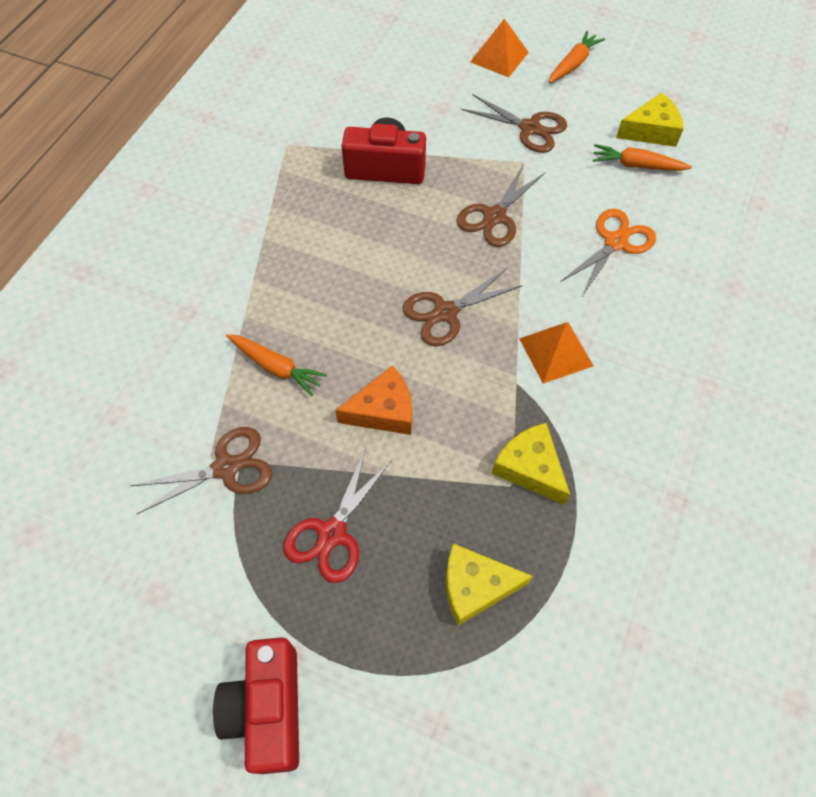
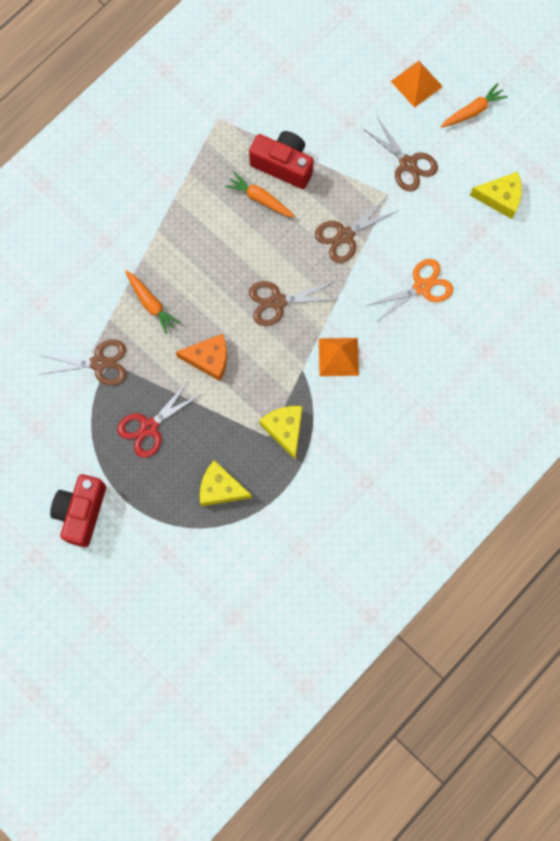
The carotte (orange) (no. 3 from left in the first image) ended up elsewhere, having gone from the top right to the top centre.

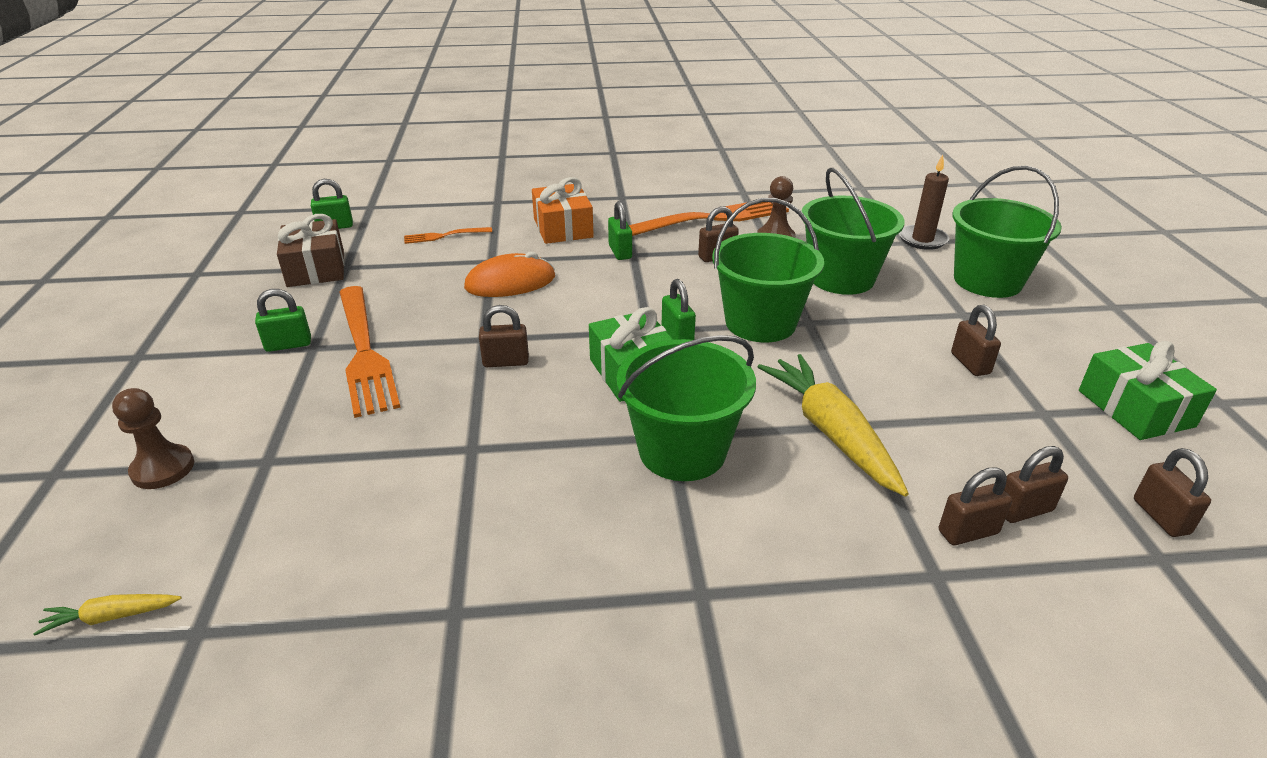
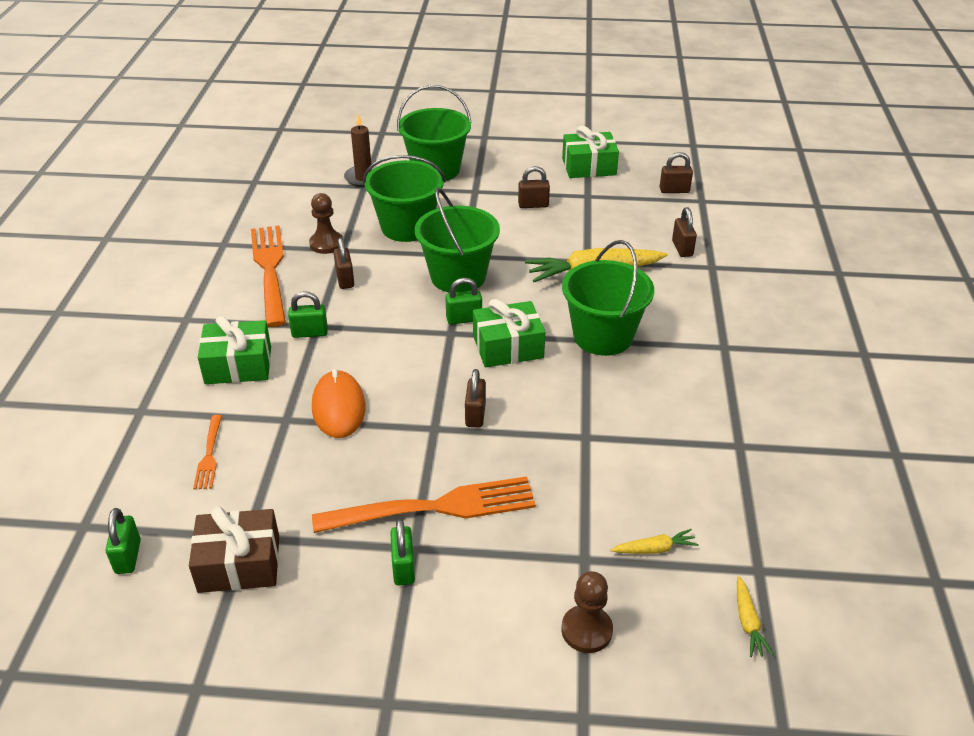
What was the cadeau (orange) at the top centre turned into the cadeau (vert) (no. 1 from left) at the middle left.
The second view lost the cadenas (marron) (no. 5 from left) at the middle right.
The second view gained the carotte (jaune) (no. 2 from left) at the bottom right.

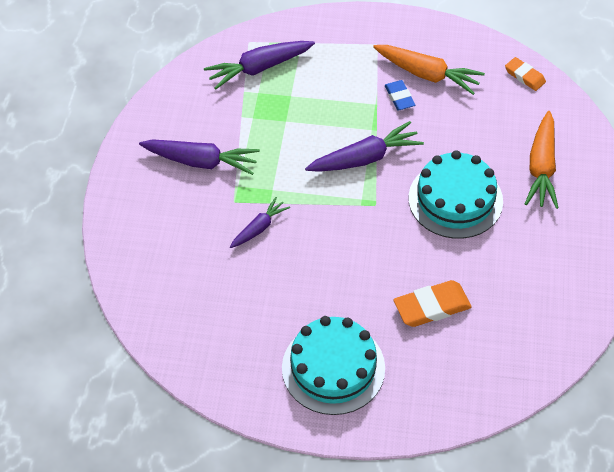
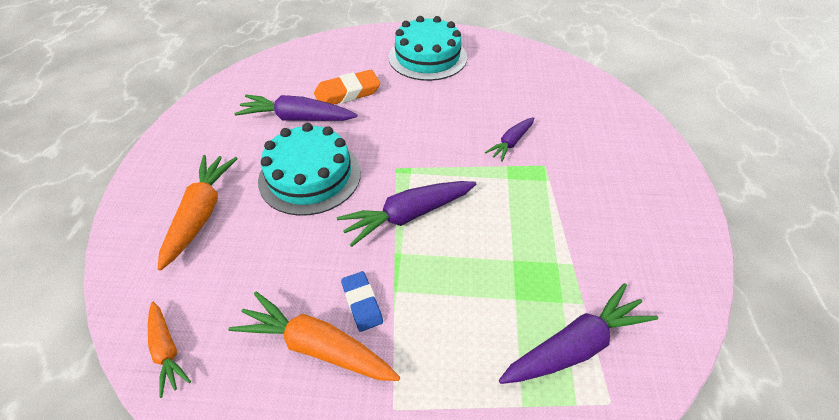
Where the gomme (orange) (no. 2 from left) stood at the top right, the carotte (orange) (no. 1 from left) came to stand at the bottom left.
The carotte (violet) (no. 1 from left) ended up elsewhere, having gone from the top left to the top centre.

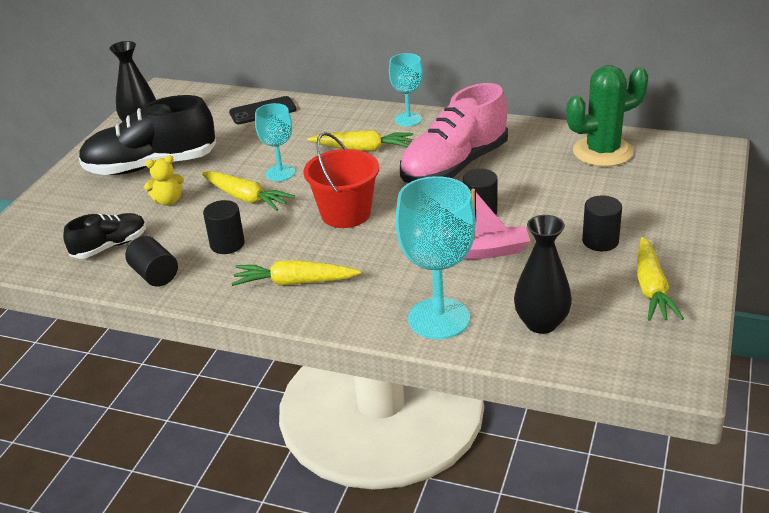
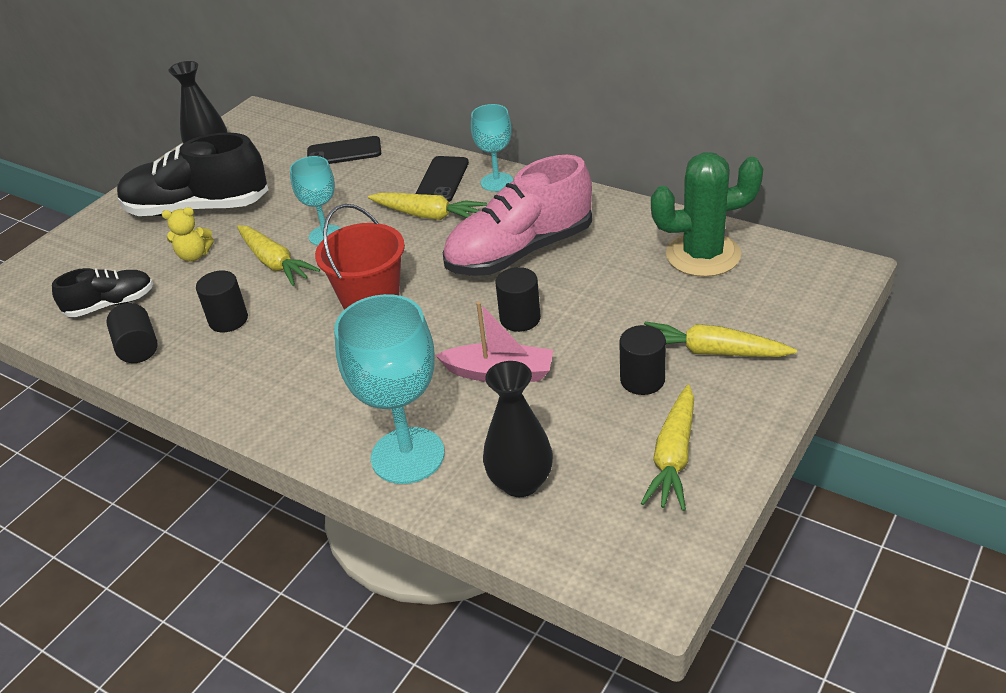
The carotte (jaune) (no. 2 from left in the first image) ended up elsewhere, having gone from the centre to the middle right.
The second view gained the téléphone (noir) (no. 2 from left) at the top centre.

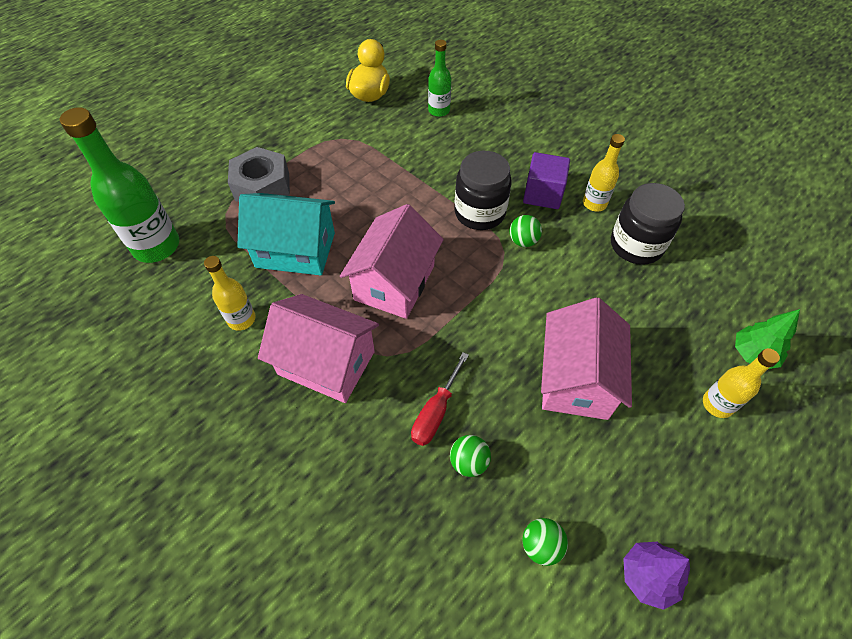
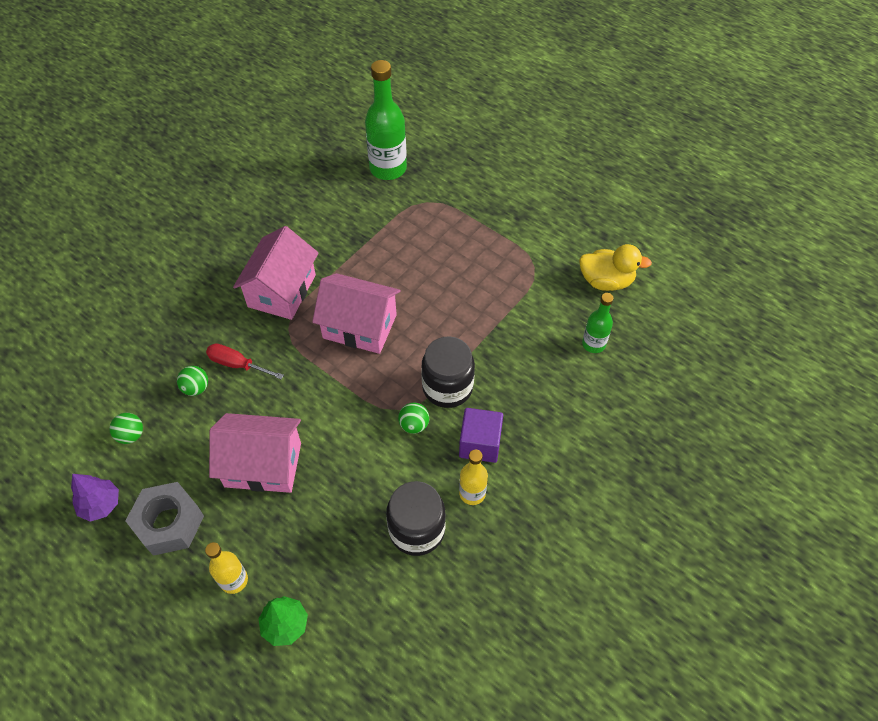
The écrou (gris) ended up elsewhere, having gone from the top left to the bottom left.
The second view lost the maison (turquoise) at the centre.
The second view lost the bouteille (jaune) (no. 1 from left) at the middle left.

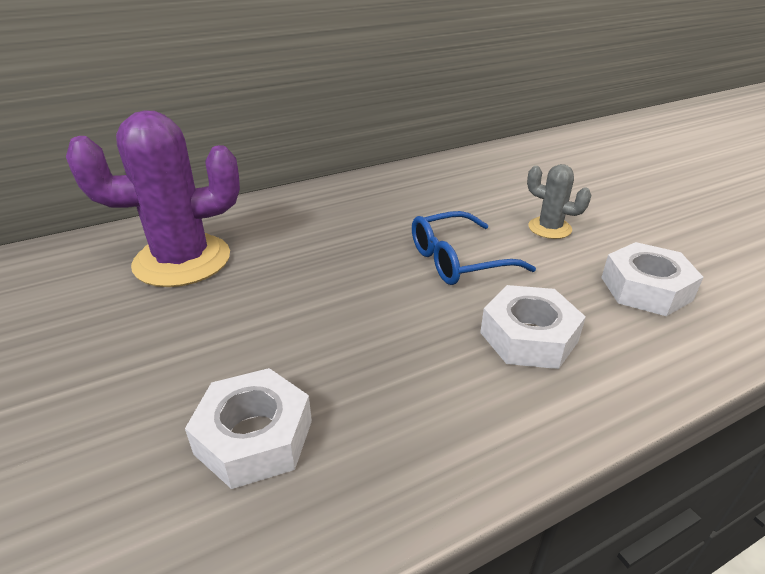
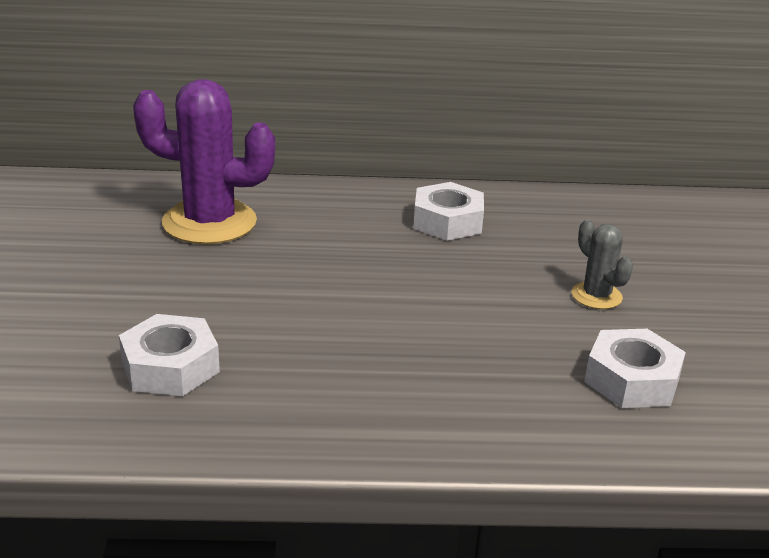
The second view lost the lunettes (bleu) at the centre.
The écrou (blanc) (no. 2 from left) ended up elsewhere, having gone from the middle right to the centre.

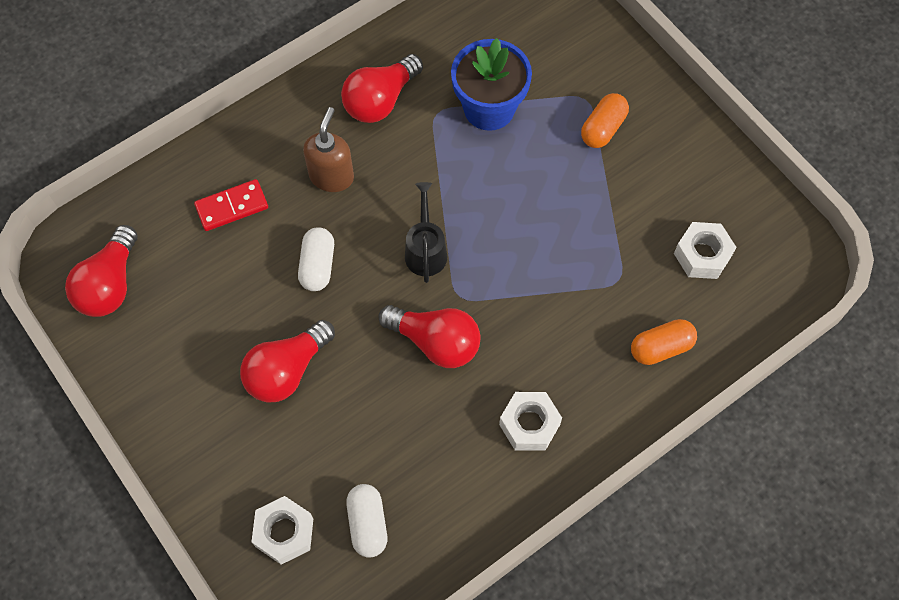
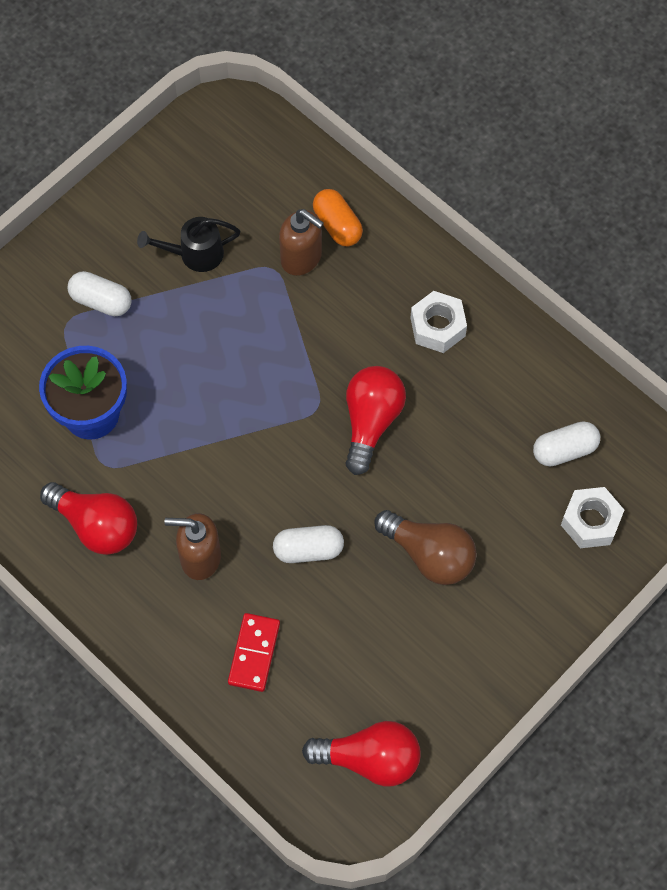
What was the gélule (orange) (no. 1 from left) at the top right turned into the gélule (blanc) (no. 1 from left) at the top left.
The domino (rouge) at the middle left ended up facing another way, 45 degrees clockwise from before.
The arrosoir (noir) ended up elsewhere, having gone from the centre to the top left.
The second view lost the écrou (blanc) (no. 3 from left) at the middle right.
What was the ampoule (rouge) (no. 2 from left) at the middle left turned into the ampoule (marron) at the centre.
The second view gained the distributeur de savon (marron) (no. 2 from left) at the top centre.

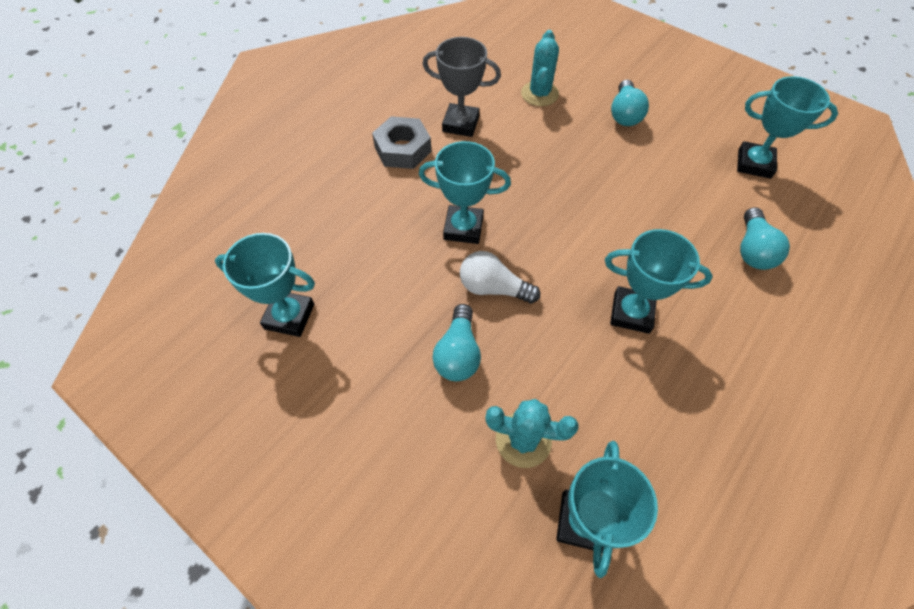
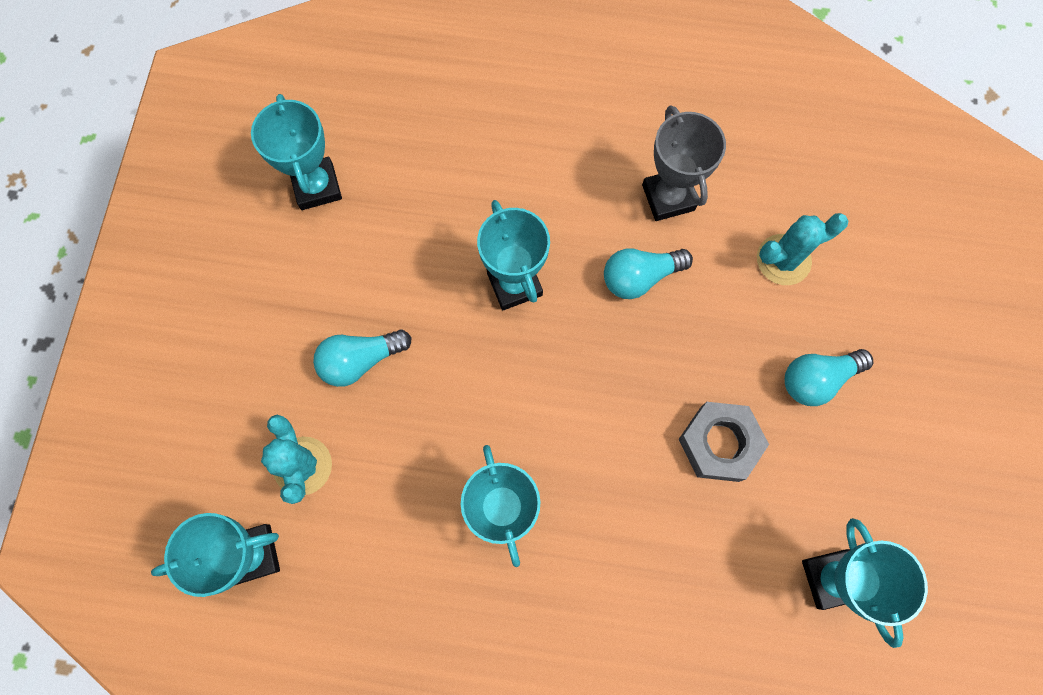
The écrou (gris) ended up elsewhere, having gone from the top centre to the middle right.
The ampoule (turquoise) (no. 3 from left in the first image) ended up elsewhere, having gone from the middle right to the centre.
The second view lost the ampoule (blanc) at the centre.

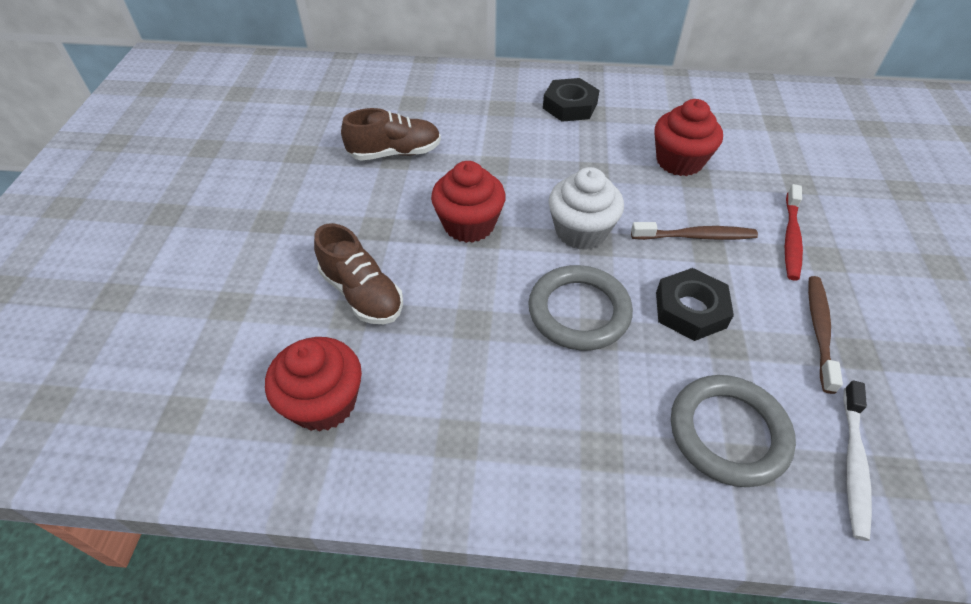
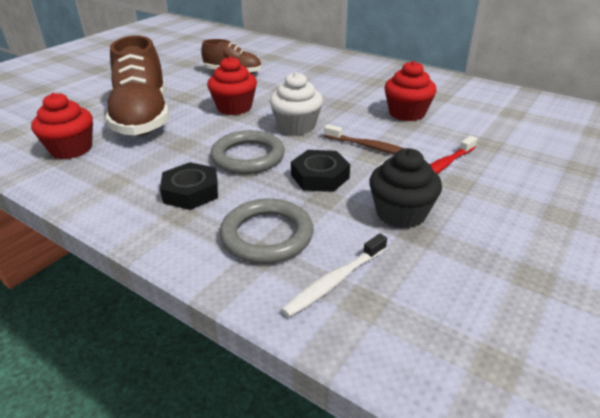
The écrou (noir) (no. 1 from left) ended up elsewhere, having gone from the top centre to the middle left.
The size of the chaussure (marron) (no. 1 from left) at the centre changed by a factor of 1.79.
Where the brosse à dents (marron) (no. 2 from left) stood at the middle right, the muffin (noir) came to stand at the middle right.

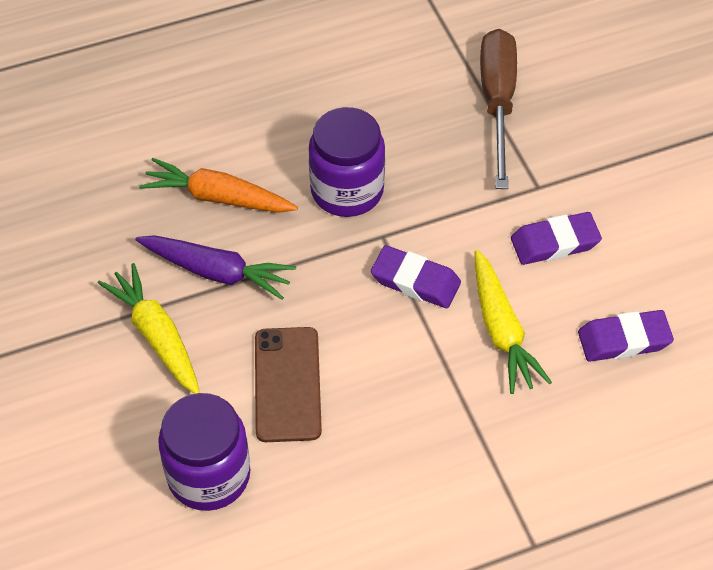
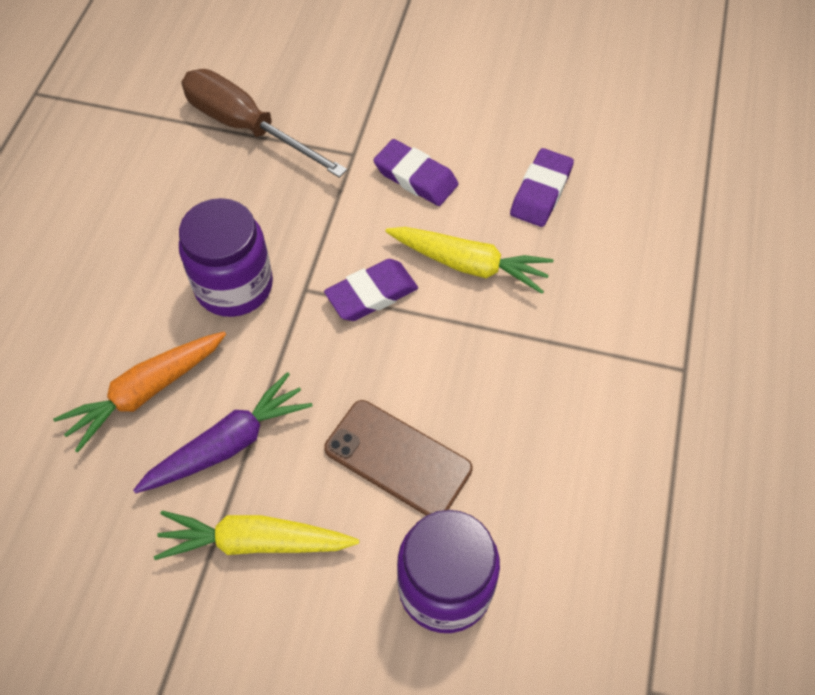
The gomme (violet) (no. 2 from left) at the middle right ended up facing another way, 75 degrees counterclockwise from before.

